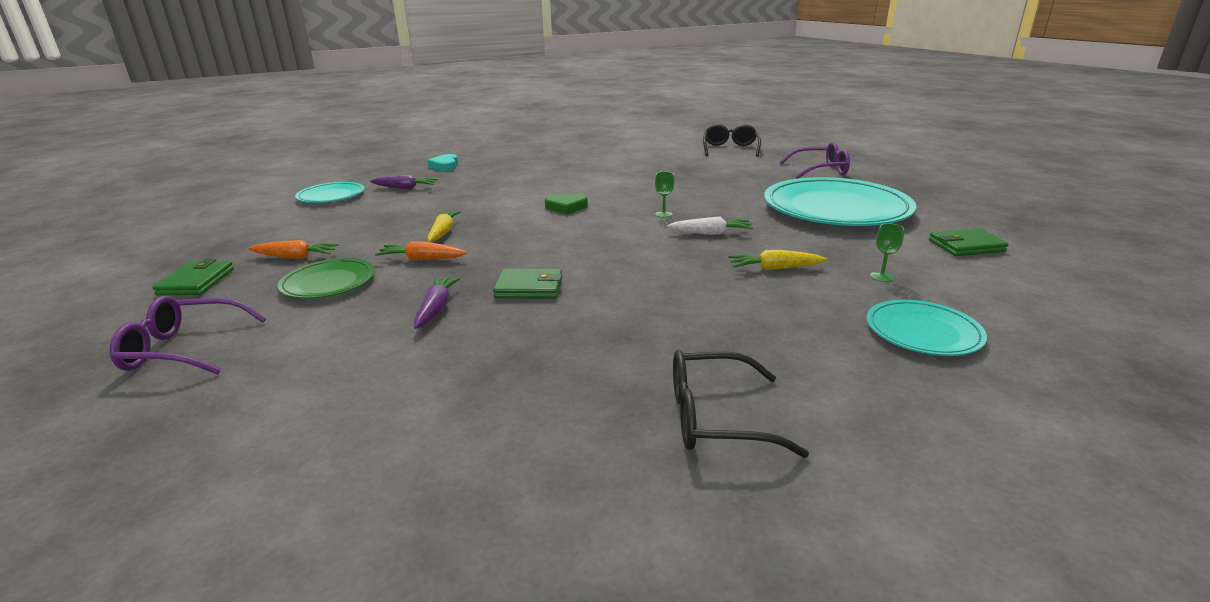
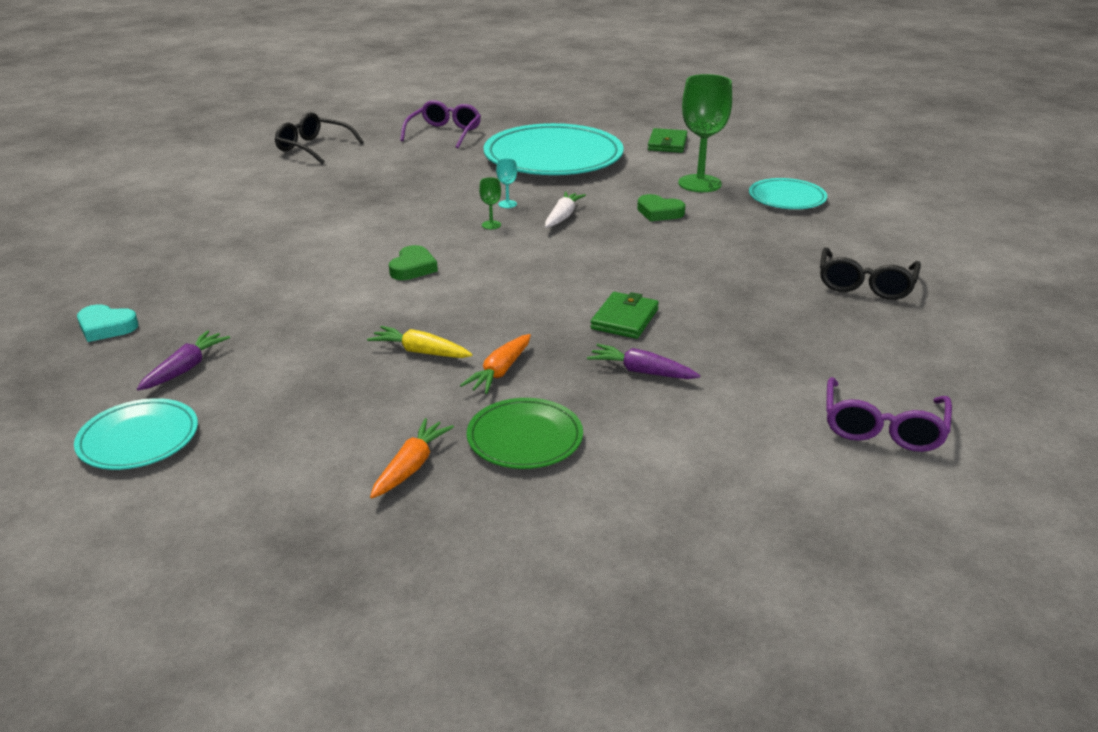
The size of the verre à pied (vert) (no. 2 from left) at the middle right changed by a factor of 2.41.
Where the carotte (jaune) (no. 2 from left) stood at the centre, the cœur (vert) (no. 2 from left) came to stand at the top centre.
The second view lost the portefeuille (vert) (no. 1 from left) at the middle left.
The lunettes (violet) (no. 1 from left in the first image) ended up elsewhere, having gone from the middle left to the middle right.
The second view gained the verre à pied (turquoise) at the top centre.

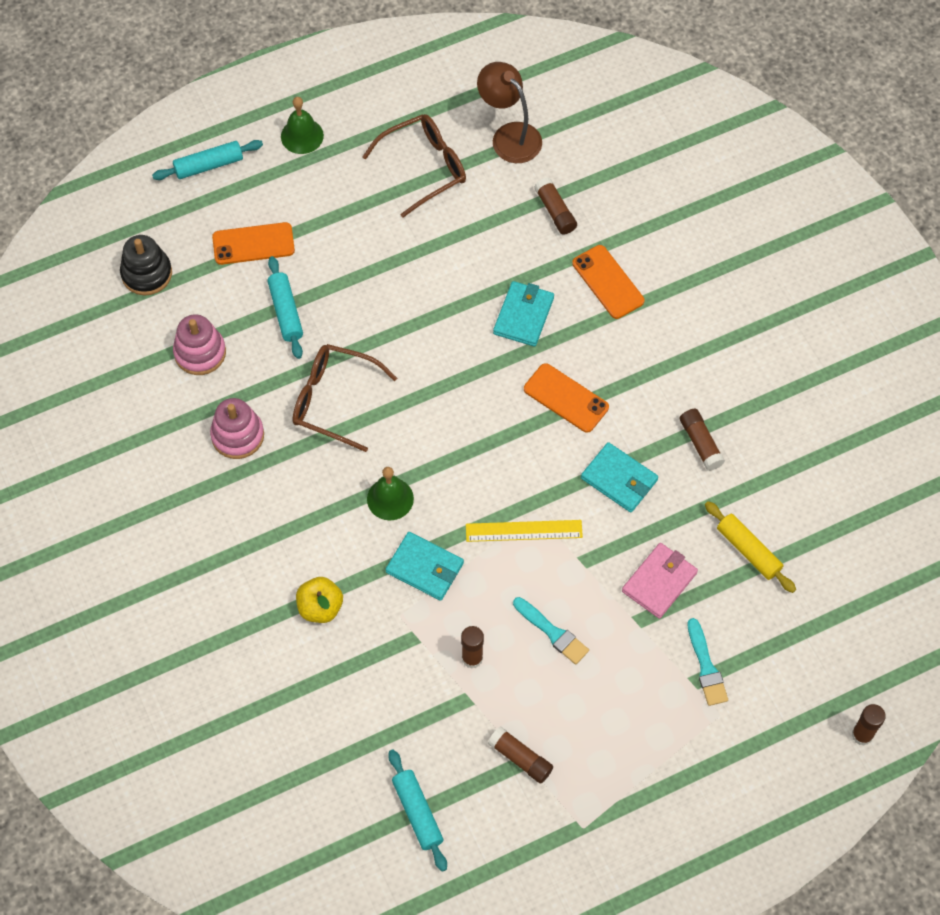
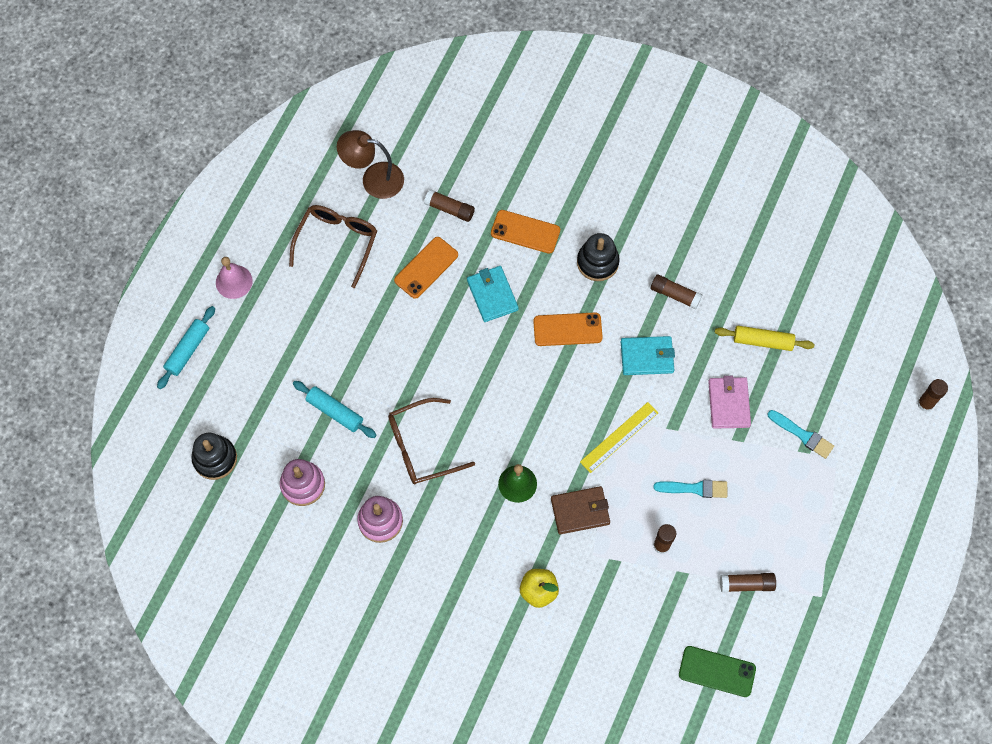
What was the cloche (vert) (no. 1 from left) at the top left turned into the cloche (rose) at the middle left.
The téléphone (orange) (no. 1 from left) ended up elsewhere, having gone from the top left to the centre.
What was the portefeuille (turquoise) (no. 1 from left) at the centre turned into the portefeuille (marron) at the bottom centre.
Where the rouleau à pâtisserie (turquoise) (no. 3 from left) stood at the bottom centre, the téléphone (vert) came to stand at the bottom right.
The second view gained the jouet à empiler (noir) (no. 2 from left) at the centre.

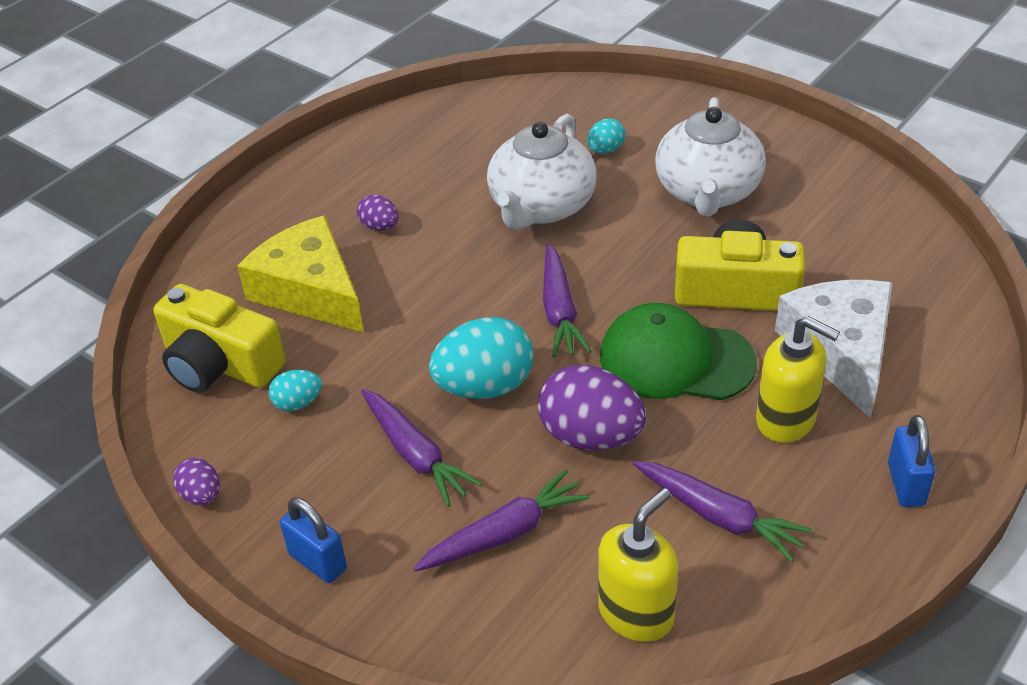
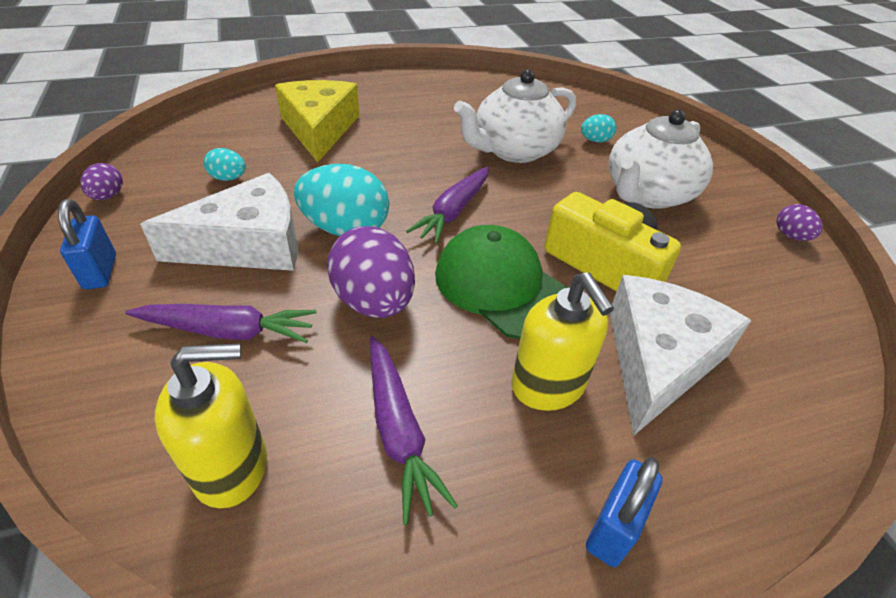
The œuf (violet) (no. 2 from left in the first image) ended up elsewhere, having gone from the top centre to the middle right.
The second view lost the appareil photo (jaune) (no. 1 from left) at the middle left.
Where the carotte (violet) (no. 1 from left) stood at the centre, the fromage (blanc) (no. 1 from left) came to stand at the middle left.

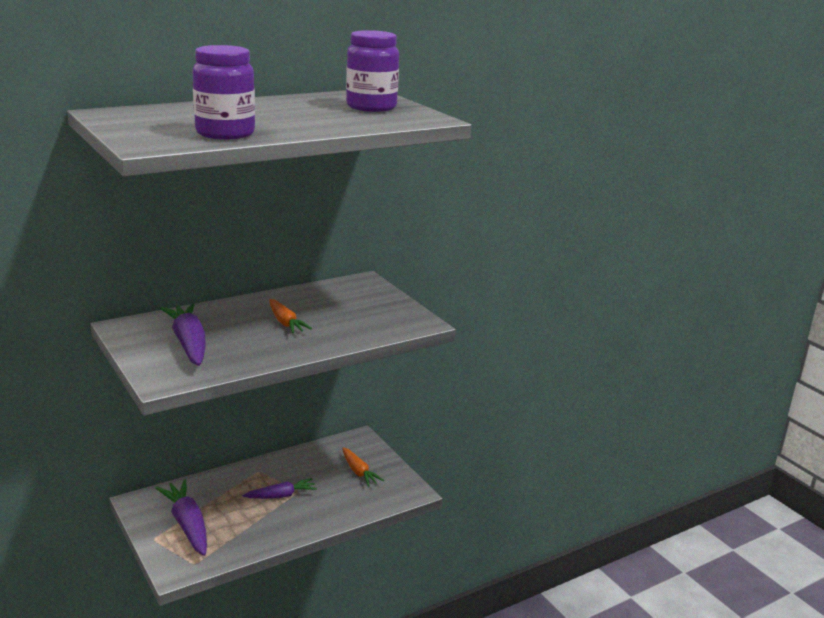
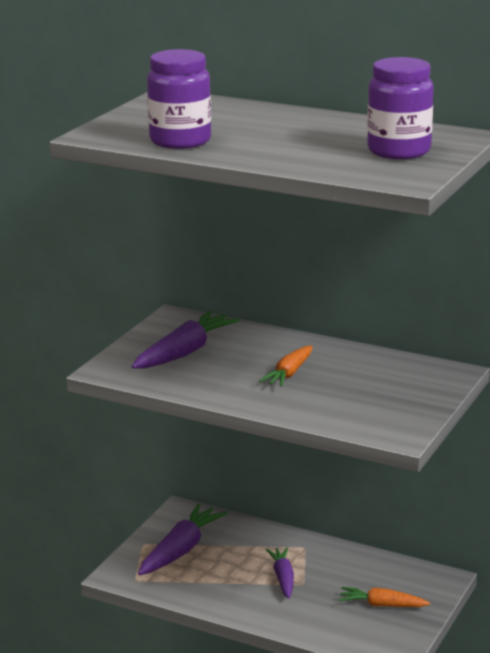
The carotte (orange) (no. 2 from left) at the bottom centre ended up facing another way, 75 degrees clockwise from before.
The carotte (violet) (no. 3 from left) at the bottom centre ended up facing another way, 135 degrees counterclockwise from before.

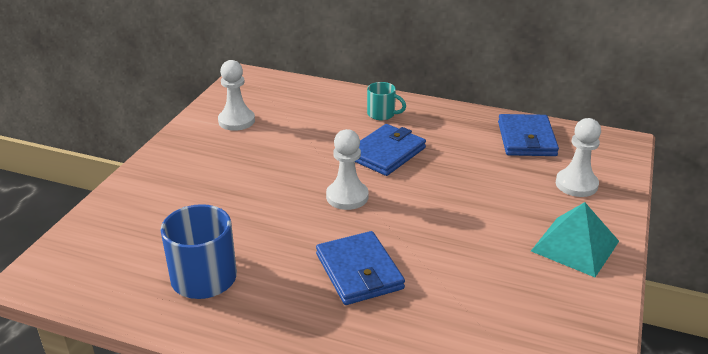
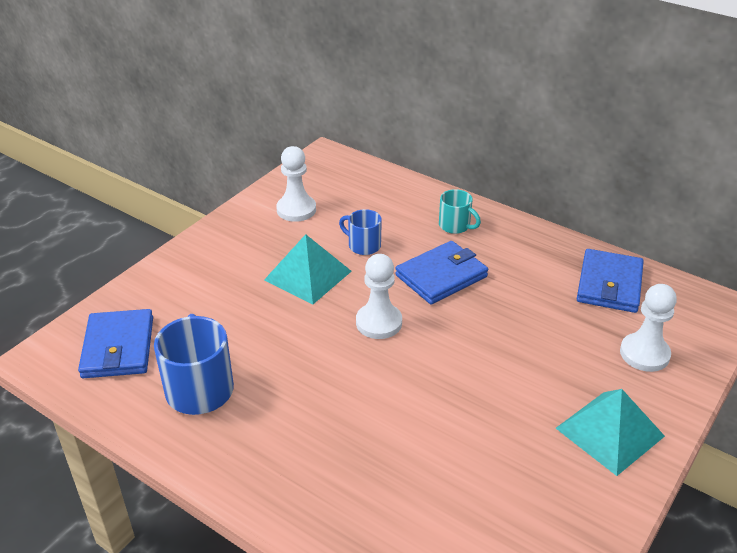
The portefeuille (bleu) (no. 1 from left) ended up elsewhere, having gone from the bottom centre to the middle left.
The second view gained the tasse (bleu) (no. 2 from left) at the centre.
The second view gained the pyramide (turquoise) (no. 1 from left) at the centre.

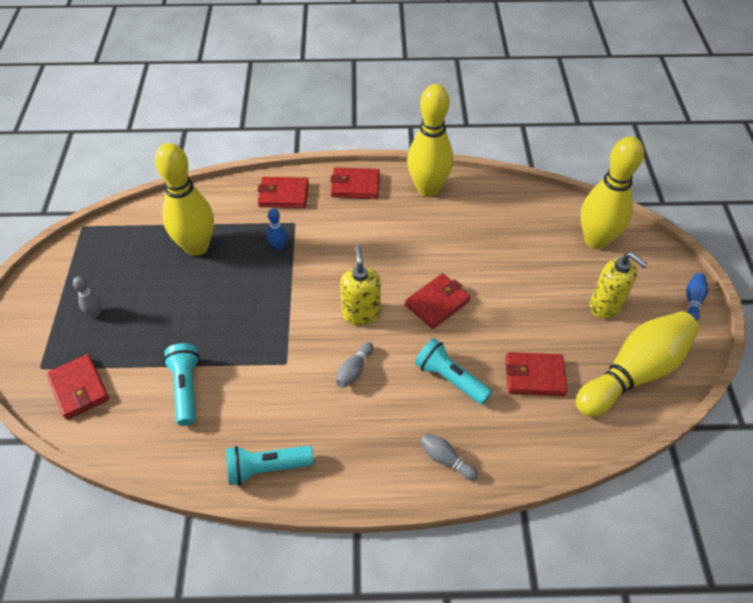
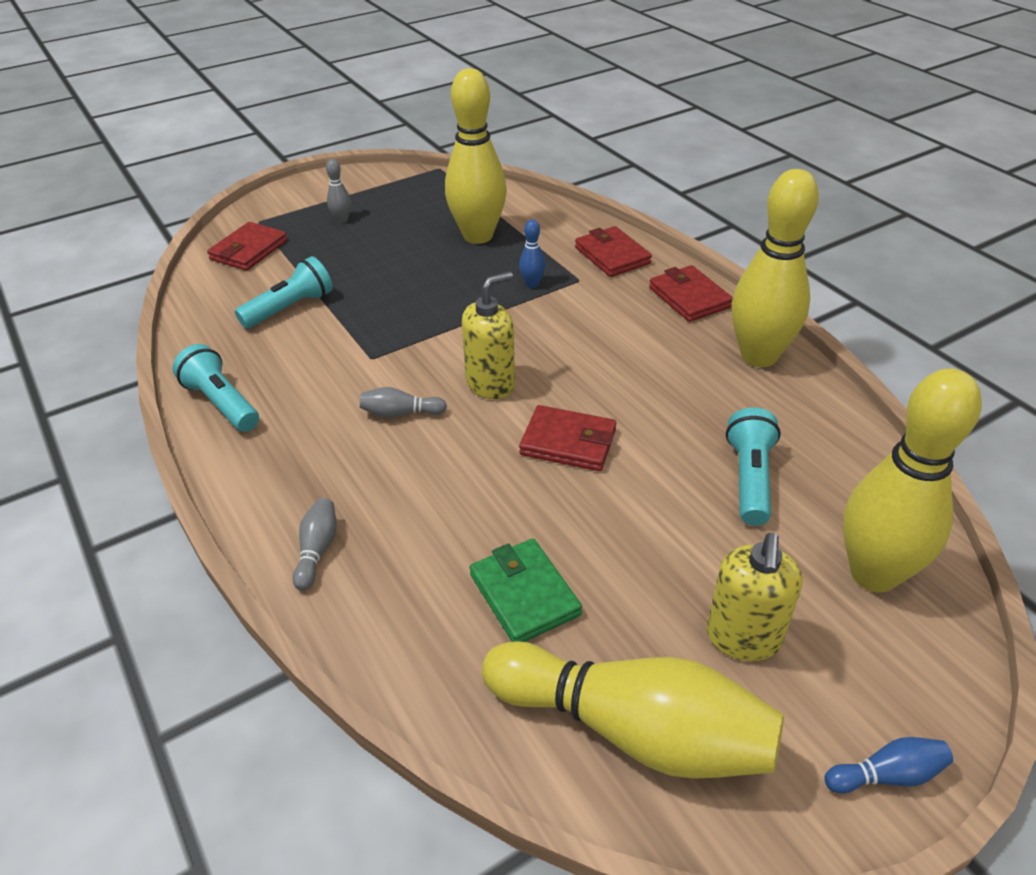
The lampe de poche (turquoise) (no. 3 from left) ended up elsewhere, having gone from the centre to the middle right.
What was the portefeuille (rouge) (no. 5 from left) at the middle right turned into the portefeuille (vert) at the bottom centre.

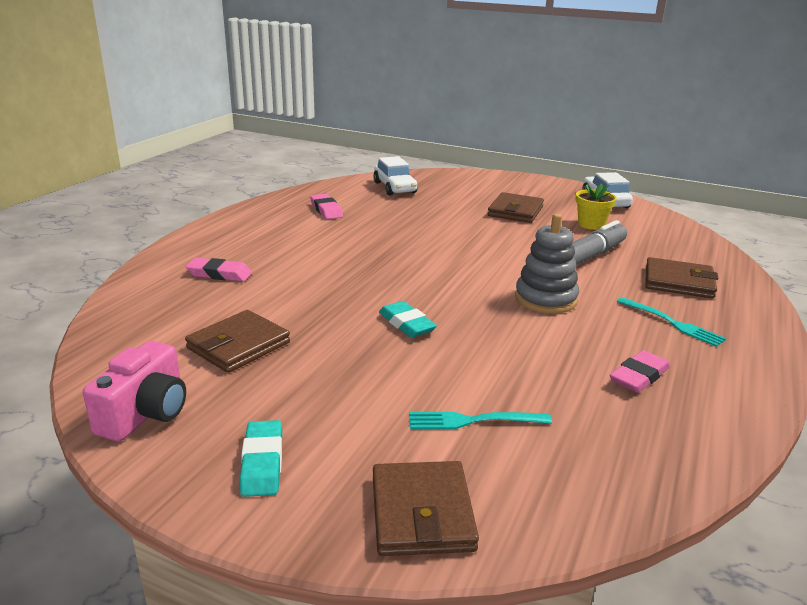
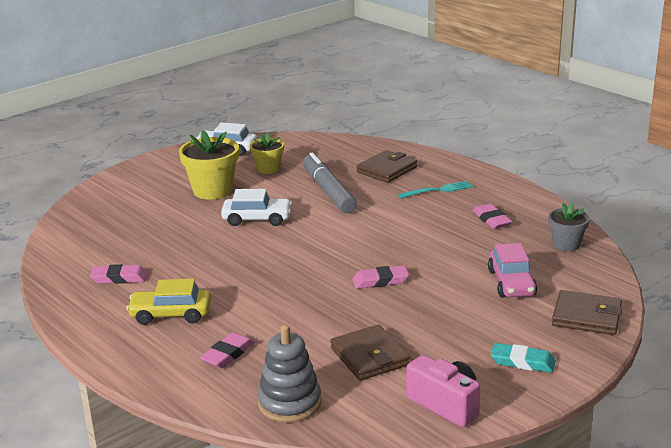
The voiture (blanc) (no. 1 from left in the first image) ended up elsewhere, having gone from the top centre to the centre.
Where the portefeuille (marron) (no. 3 from left) stood at the centre, the pot de fleurs (jaune) (no. 1 from left) came to stand at the middle left.
The jouet à empiler (gris) ended up elsewhere, having gone from the middle right to the bottom centre.
What was the gomme (turquoise) (no. 2 from left) at the centre turned into the gomme (rose) (no. 3 from left) at the centre.
Where the fourchette (turquoise) (no. 1 from left) stood at the bottom centre, the voiture (rose) came to stand at the middle right.
The second view gained the pot de fleurs (gris) at the middle right.
The second view gained the voiture (jaune) at the bottom left.

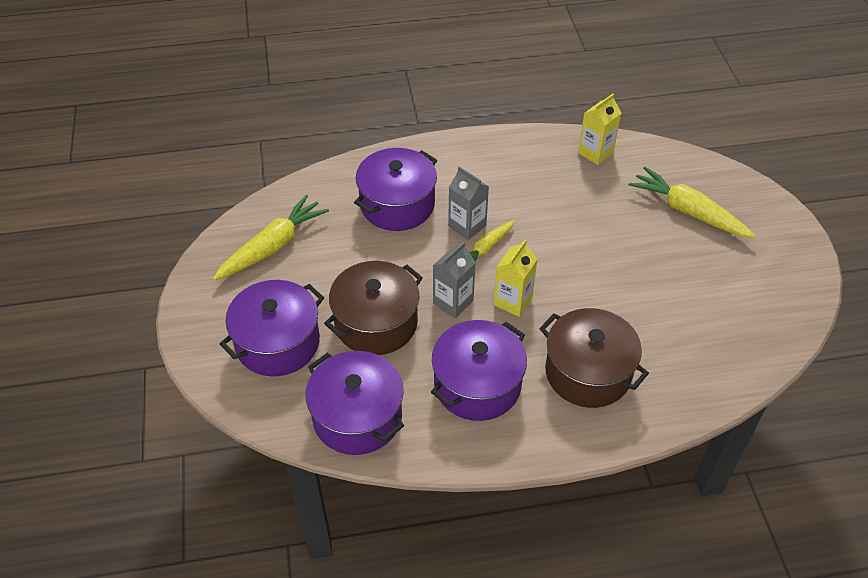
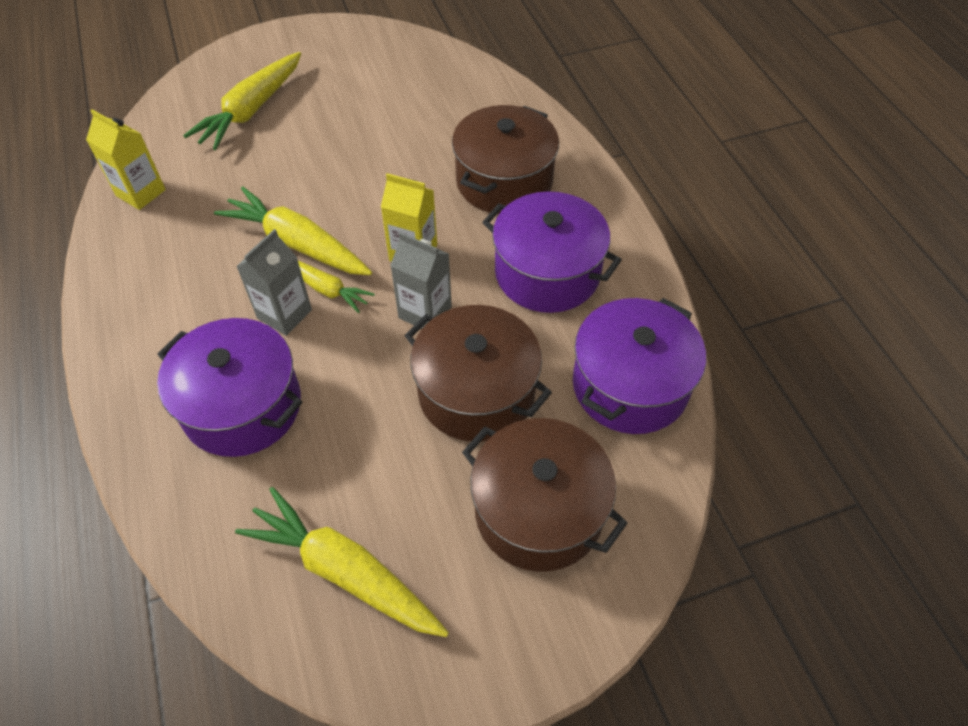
What was the marmite (violet) (no. 1 from left) at the middle left turned into the marmite (marron) (no. 3 from left) at the bottom centre.
The second view gained the carotte (jaune) (no. 2 from left) at the top left.

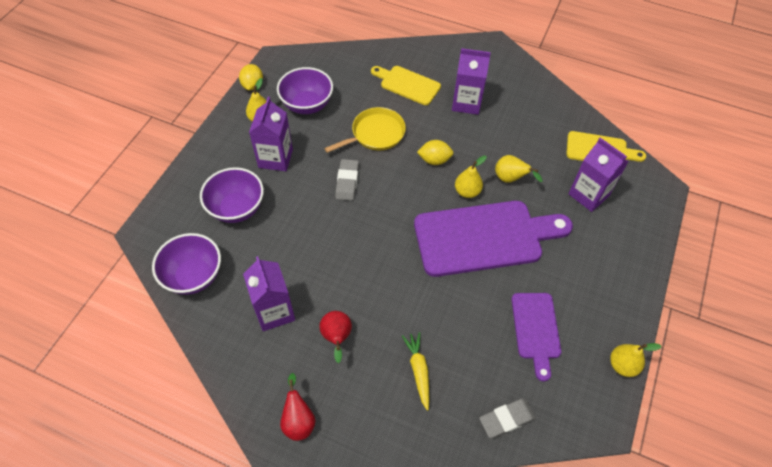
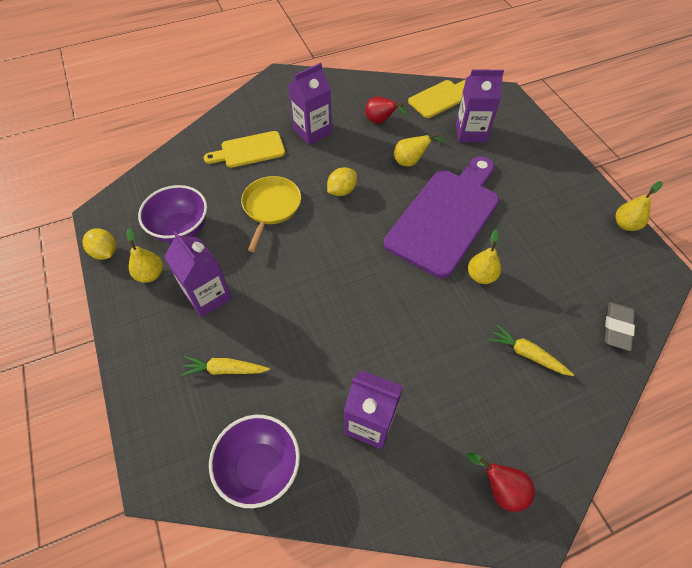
The poire (jaune) (no. 2 from left in the first image) ended up elsewhere, having gone from the centre to the middle right.
The second view lost the gomme (gris) (no. 1 from left) at the centre.
Where the bol (violet) (no. 2 from left) stood at the middle left, the carotte (jaune) (no. 1 from left) came to stand at the middle left.
The second view lost the planche à découper (violet) (no. 2 from left) at the bottom right.
The poire (rouge) (no. 2 from left in the first image) ended up elsewhere, having gone from the bottom centre to the top centre.

